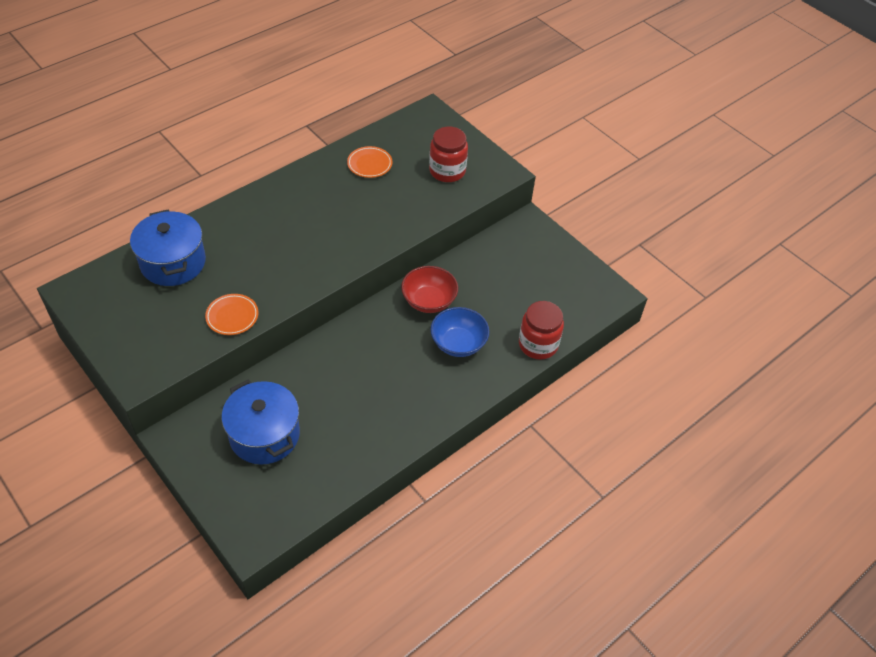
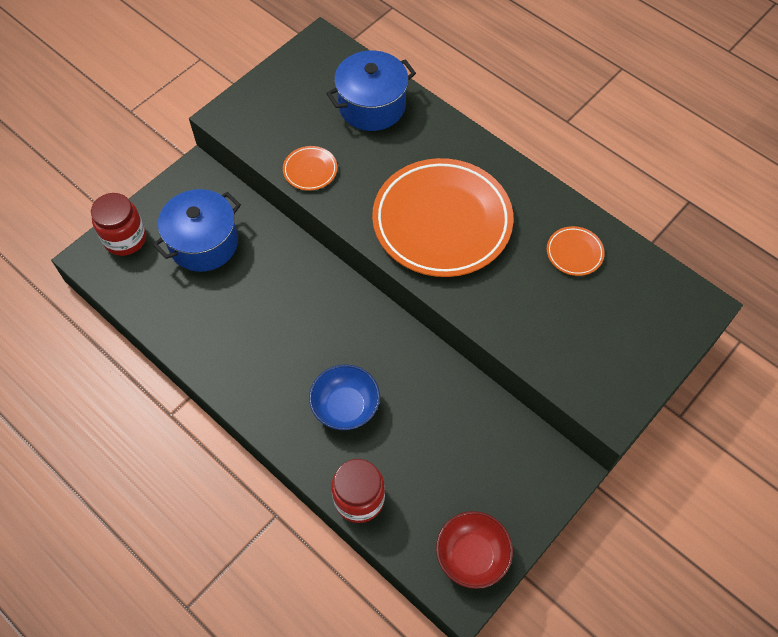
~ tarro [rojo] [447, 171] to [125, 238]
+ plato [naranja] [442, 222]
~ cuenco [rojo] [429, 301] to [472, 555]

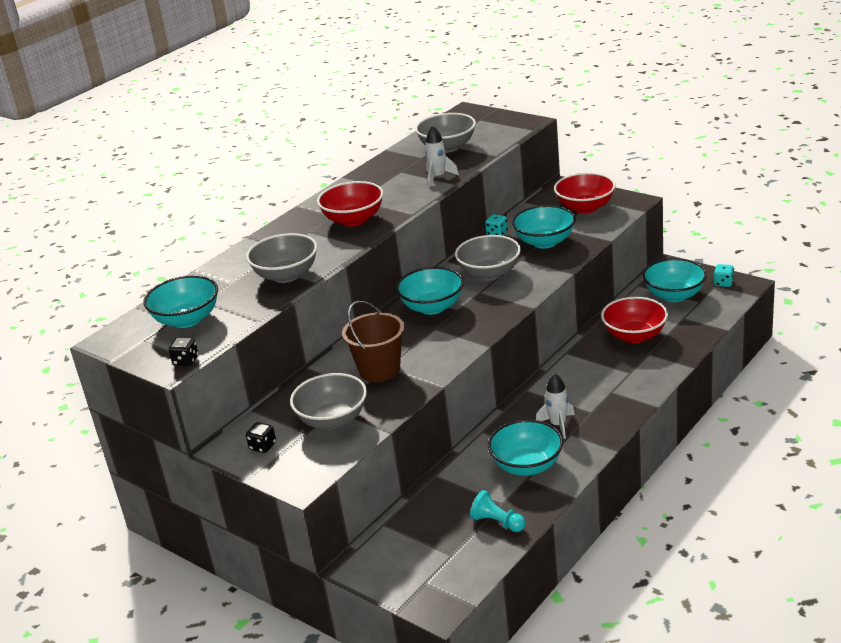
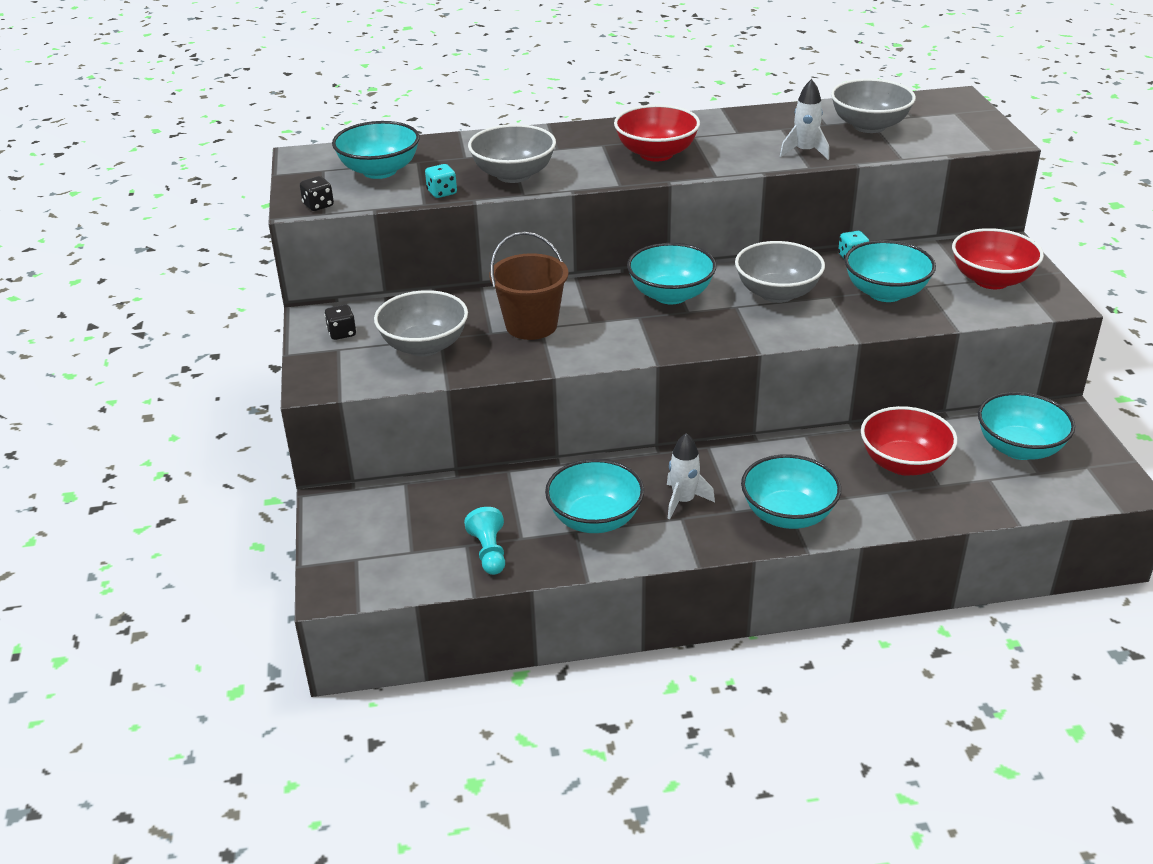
~ dado [turquesa] [723, 283] to [442, 193]
+ cuenco [turquesa] [788, 515]

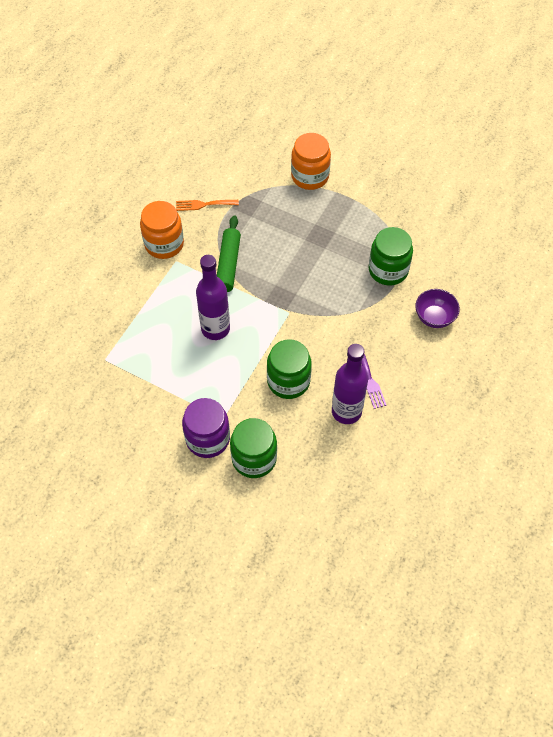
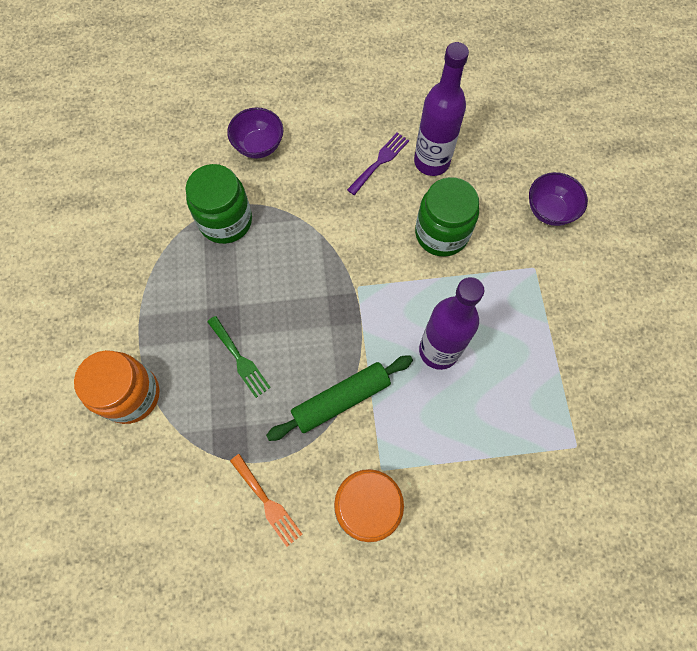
+ tenedor [verde] [240, 359]
~ tarro [verde] [254, 458] to cuenco [morado] [549, 210]
- tarro [morado] [207, 438]

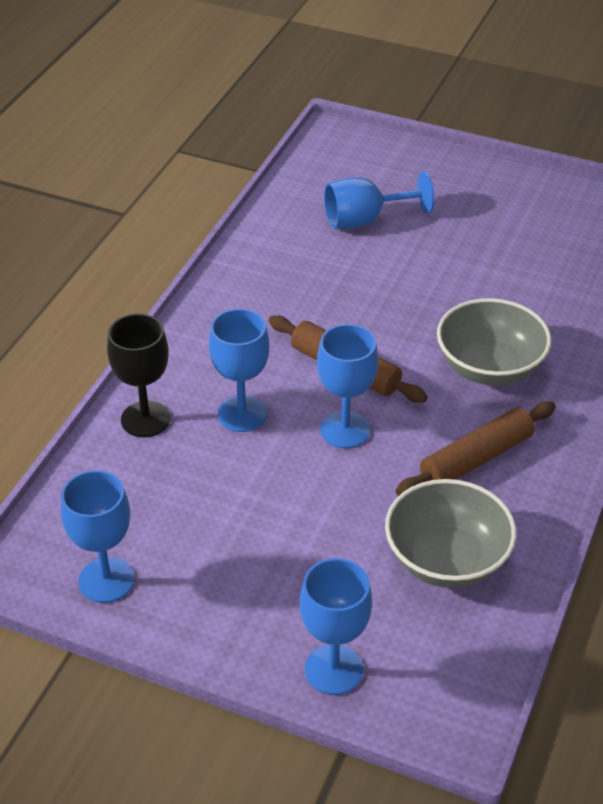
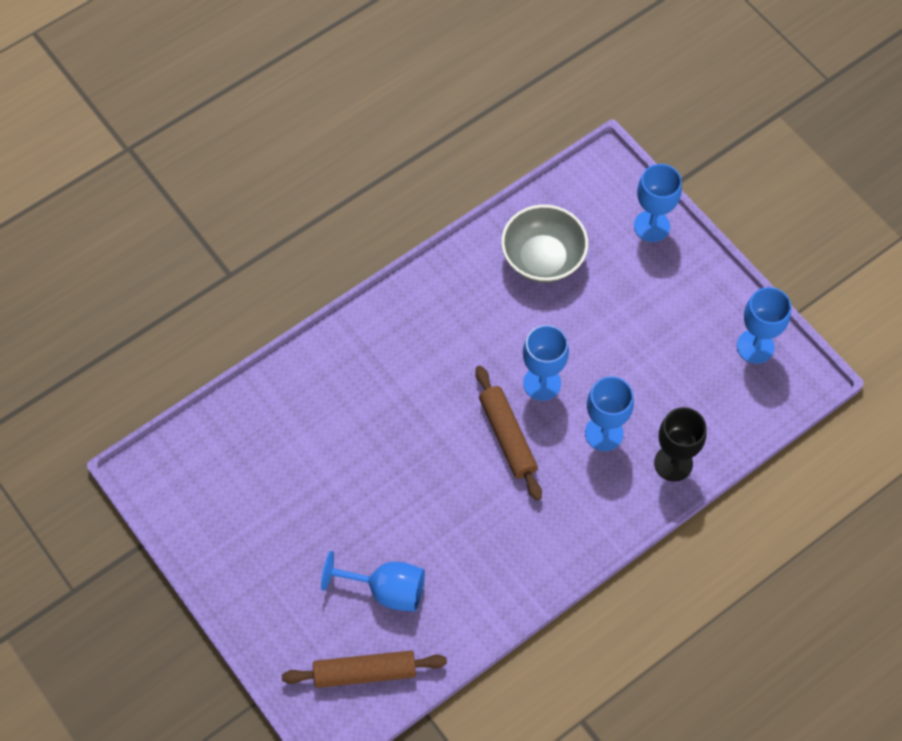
~ rodillo [marrón] [476, 459] to [364, 672]
- cuenco [gris] [489, 367]

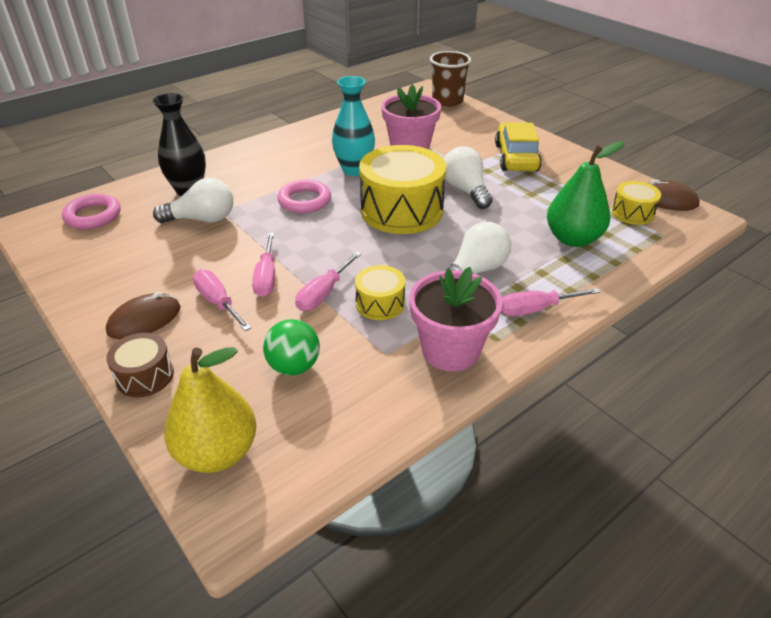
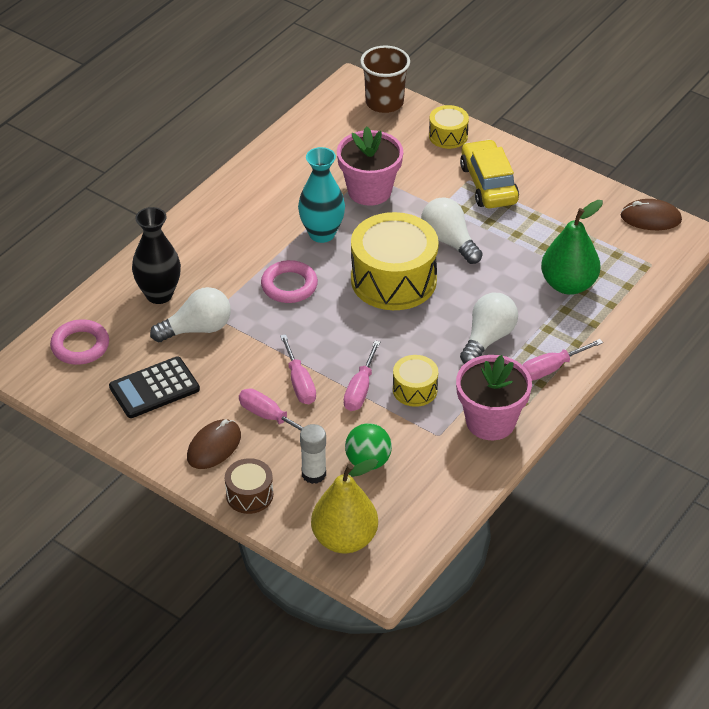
+ calculadora [negro] [154, 388]
+ barra de pegamento [blanco] [313, 474]
~ tambor [amarillo] [632, 213] to [448, 136]

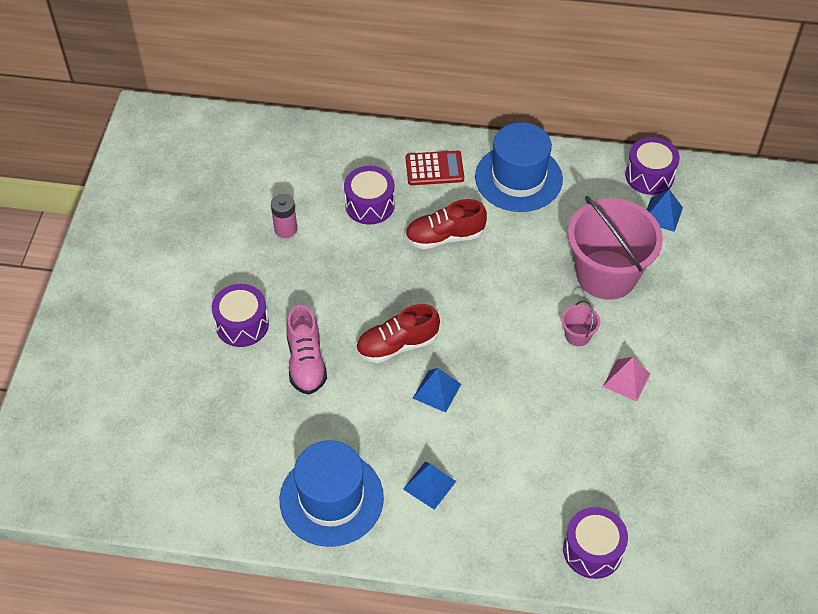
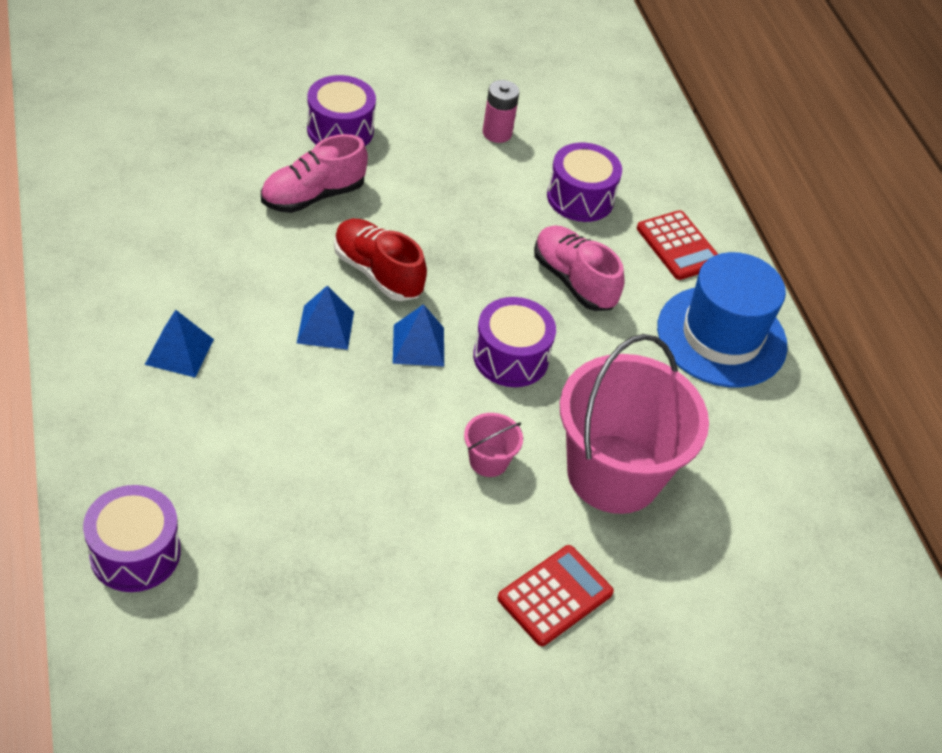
~ pirámide [azul] [662, 214] to [418, 345]
~ tambor [morado] [649, 176] to [511, 357]
+ calculadora [rojo] [555, 596]
~ zapato [rojo] [444, 237] to zapato [rosa] [573, 281]
- sombrero [azul] [331, 498]
- pirámide [rosa] [626, 380]

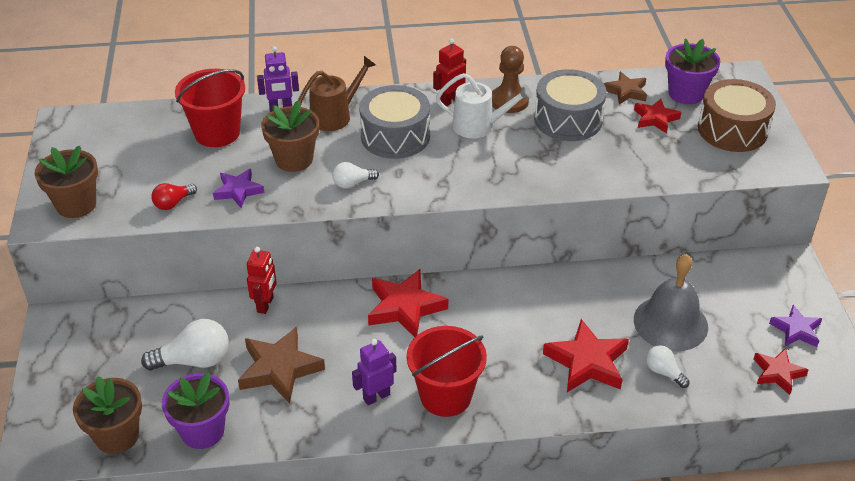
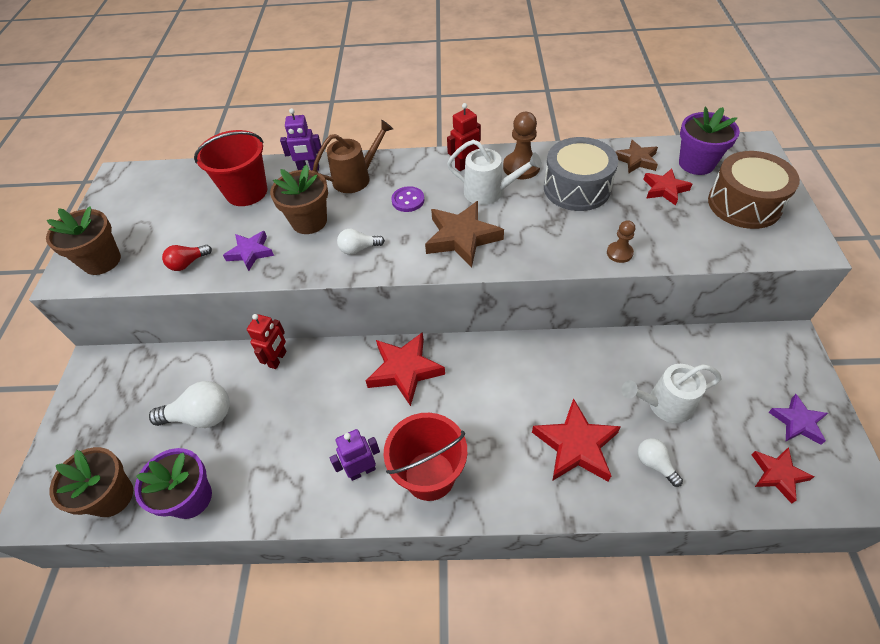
~ tambor [gris] [395, 136] to botón [morado] [408, 200]
~ estrella [marrón] [280, 369] to [462, 237]
+ peón [marrón] [619, 253]
~ campana [gris] [670, 323] to regadera [blanco] [664, 404]

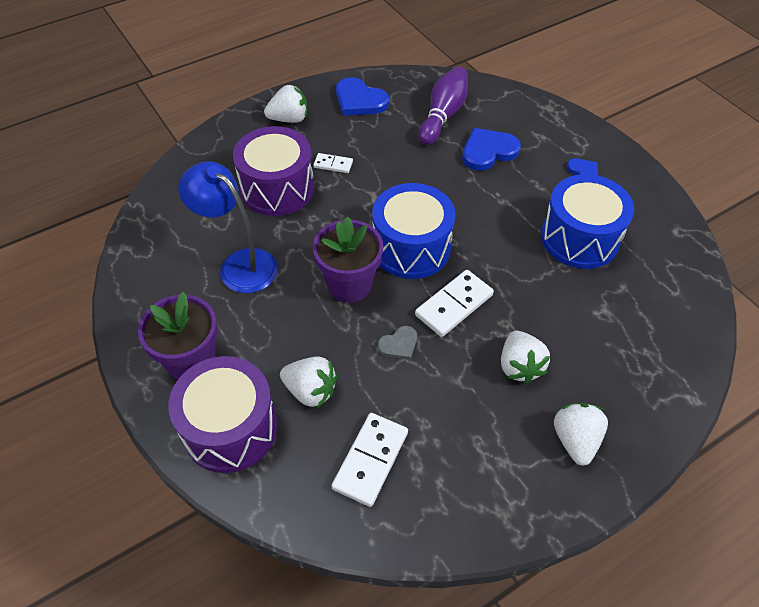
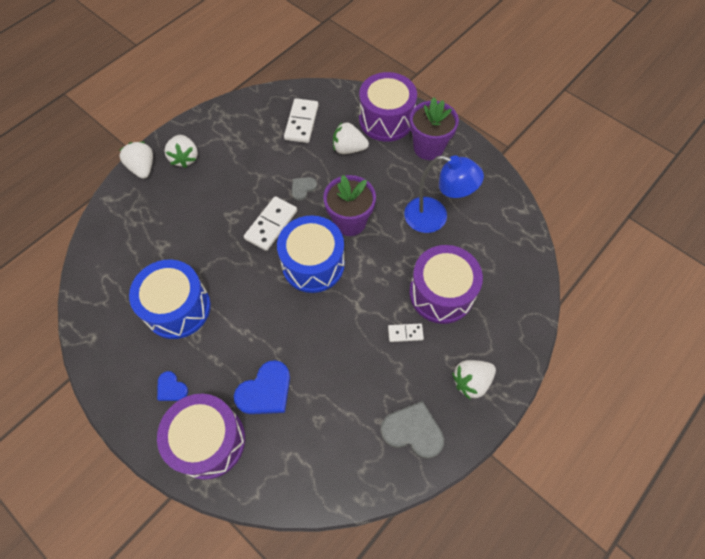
~ fresa [blanco] [519, 366] to [142, 168]
+ tambor [morado] [209, 441]
~ corazón [azul] [359, 100] to corazón [gris] [413, 431]
- bolo [morado] [443, 115]

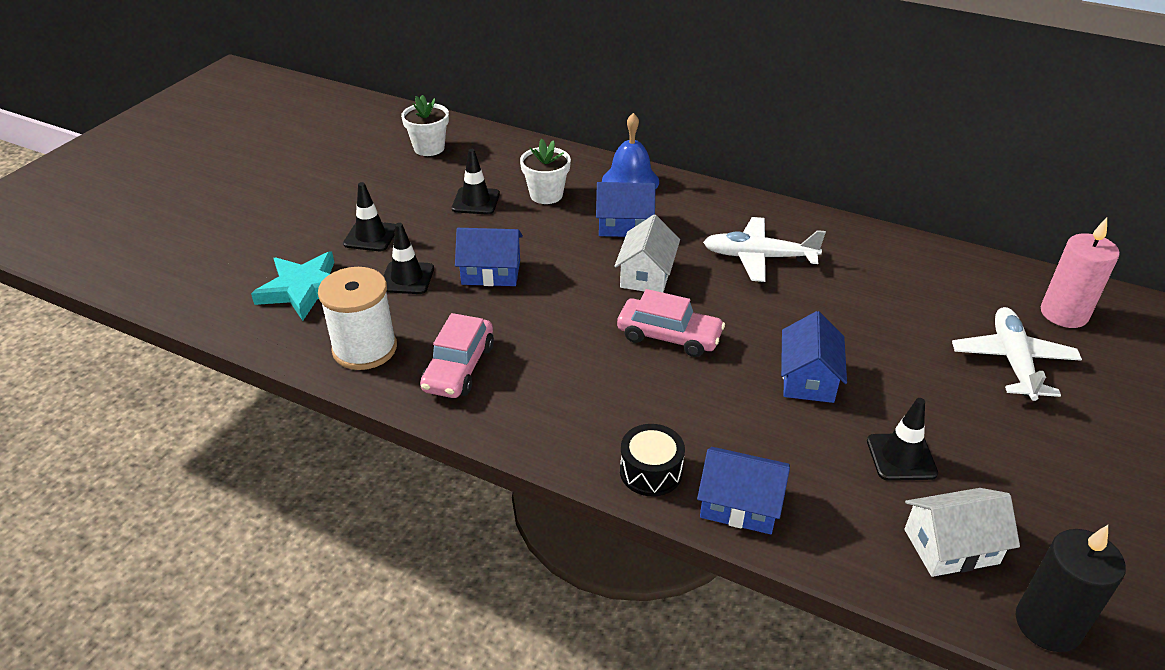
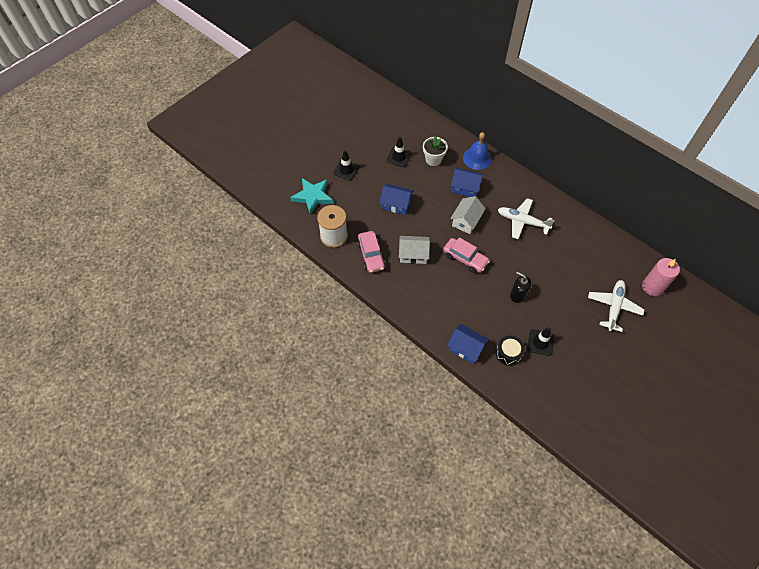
~ coche [rosa] [459, 368] = [371, 255] 45 degrees counterclockwise
~ casa [blanco] [951, 546] to [413, 254]
~ tambor [negro] [651, 471] to [508, 353]
~ casa [azul] [808, 378] to dispensador de jabón [negro] [518, 295]
- cono de tráfico [negro] [407, 278]
- maceta [blanco] [429, 148]
- vela [negro] [1047, 624]

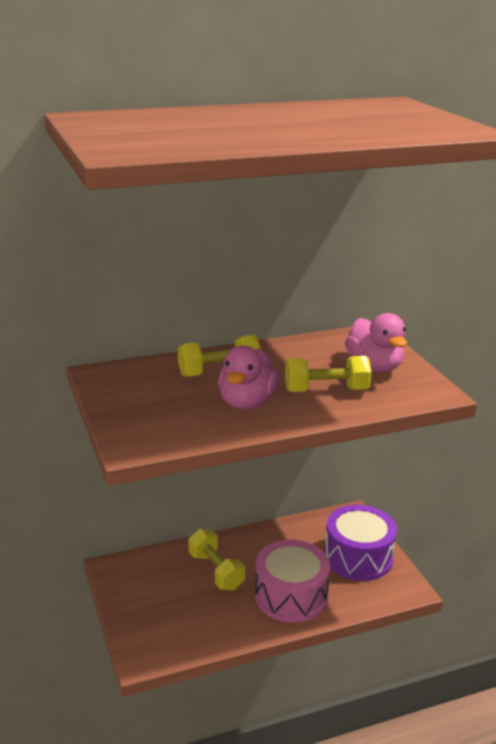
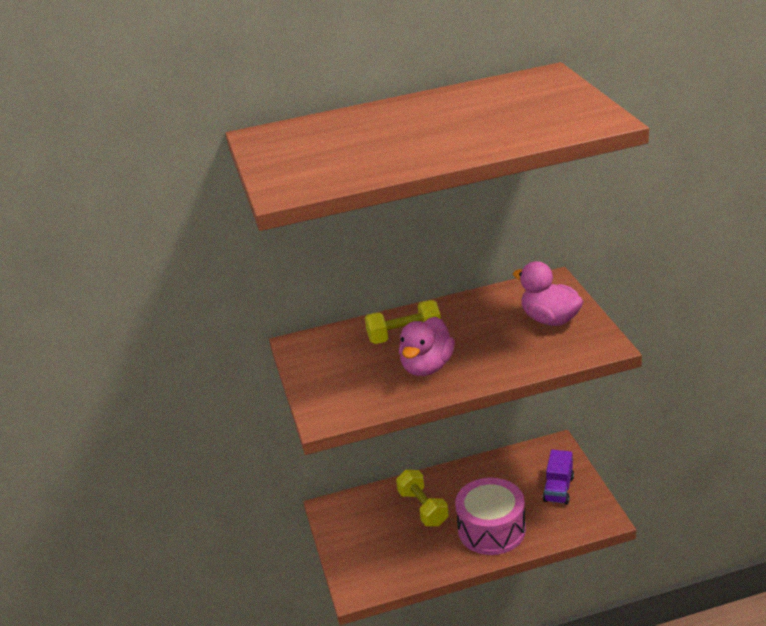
~ pato [rosa] [374, 366] = [550, 319] 150 degrees clockwise
~ tambor [morado] [358, 557] to camión [morado] [558, 489]
- mancuerna [amarillo] [326, 390]

